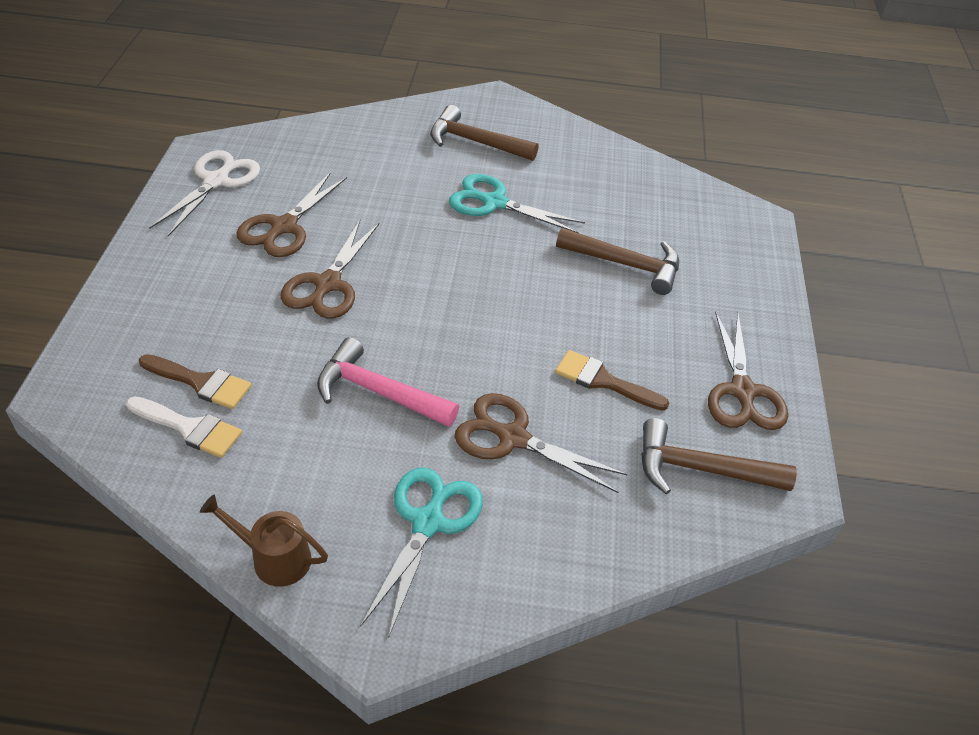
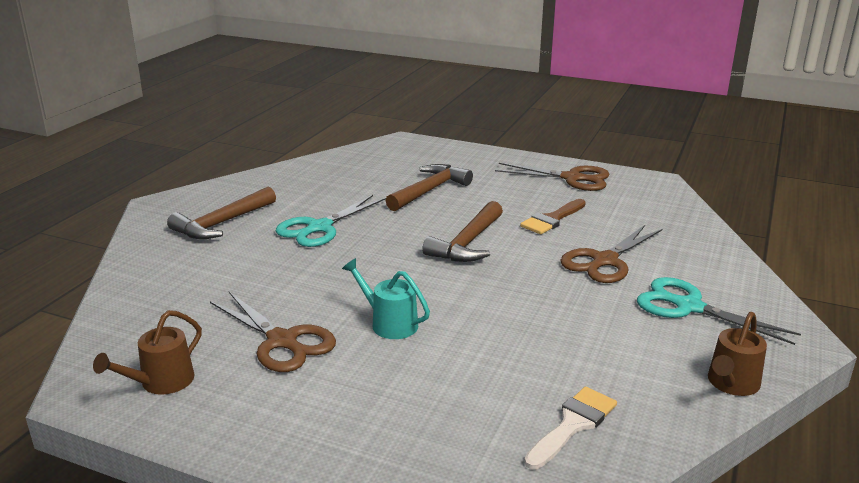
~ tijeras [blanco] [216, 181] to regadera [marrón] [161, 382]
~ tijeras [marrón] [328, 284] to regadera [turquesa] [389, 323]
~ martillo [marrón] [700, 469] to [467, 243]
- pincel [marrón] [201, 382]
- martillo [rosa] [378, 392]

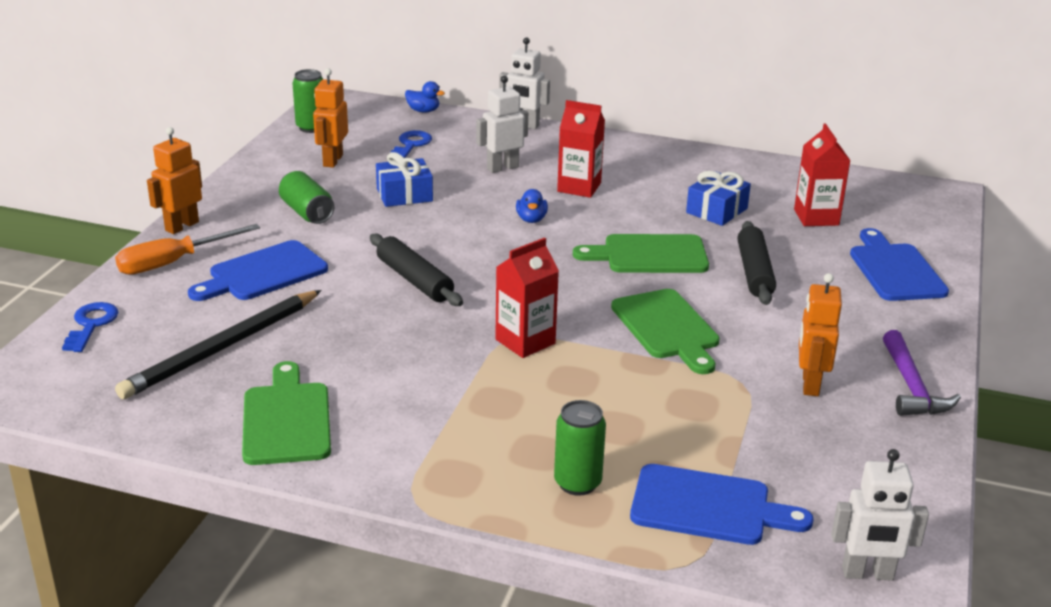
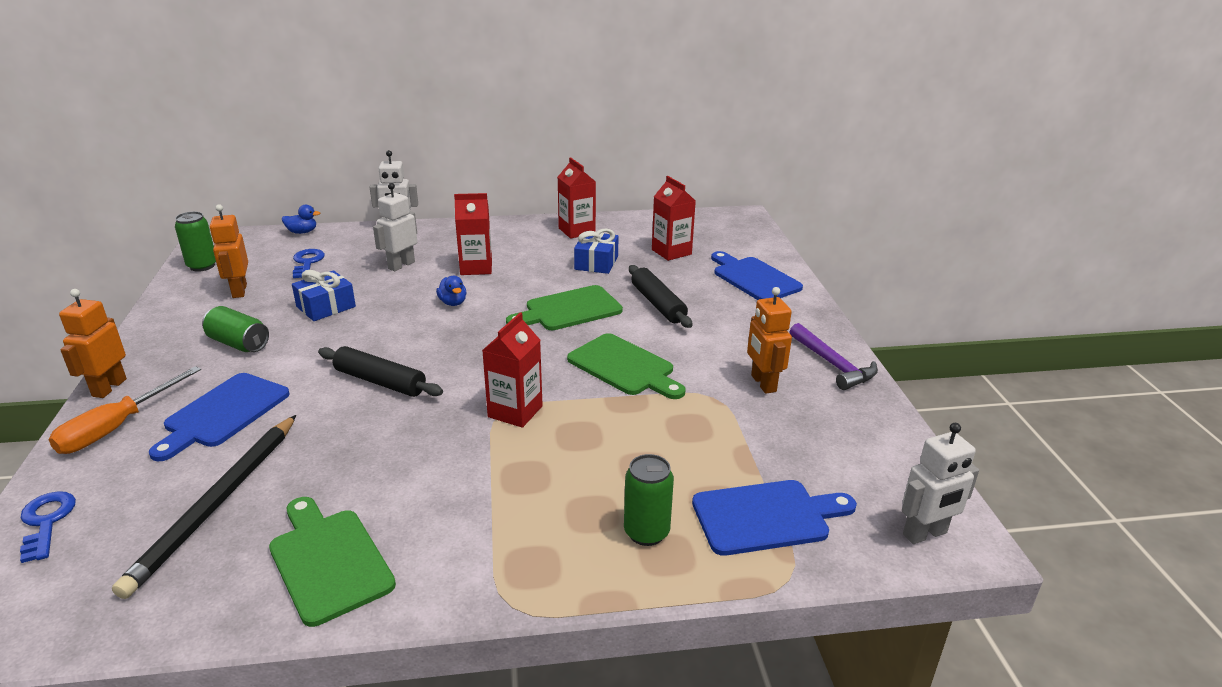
+ cartón de leche [rojo] [576, 231]

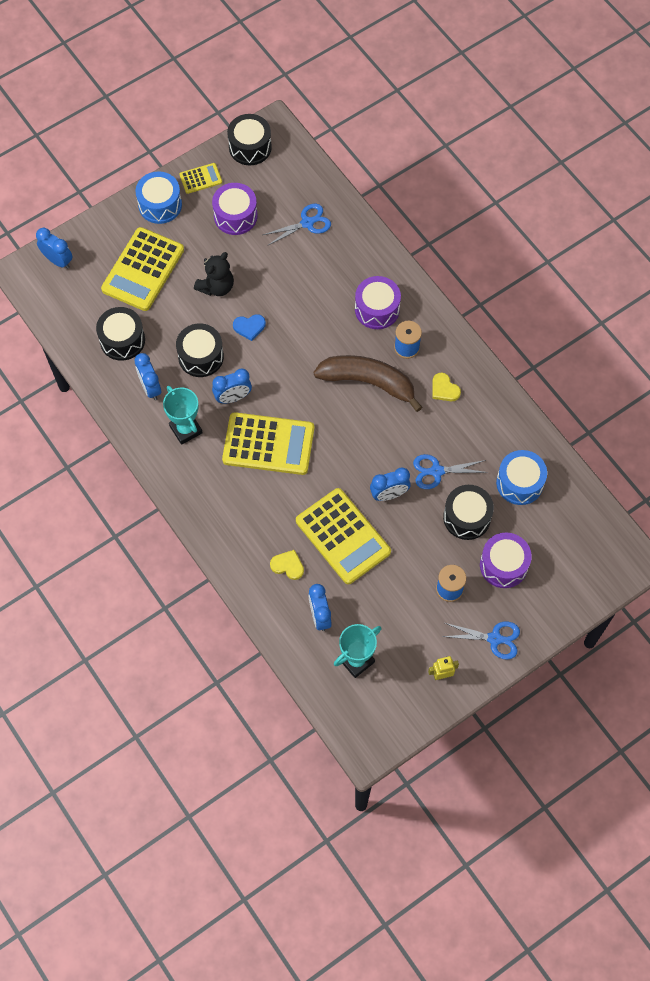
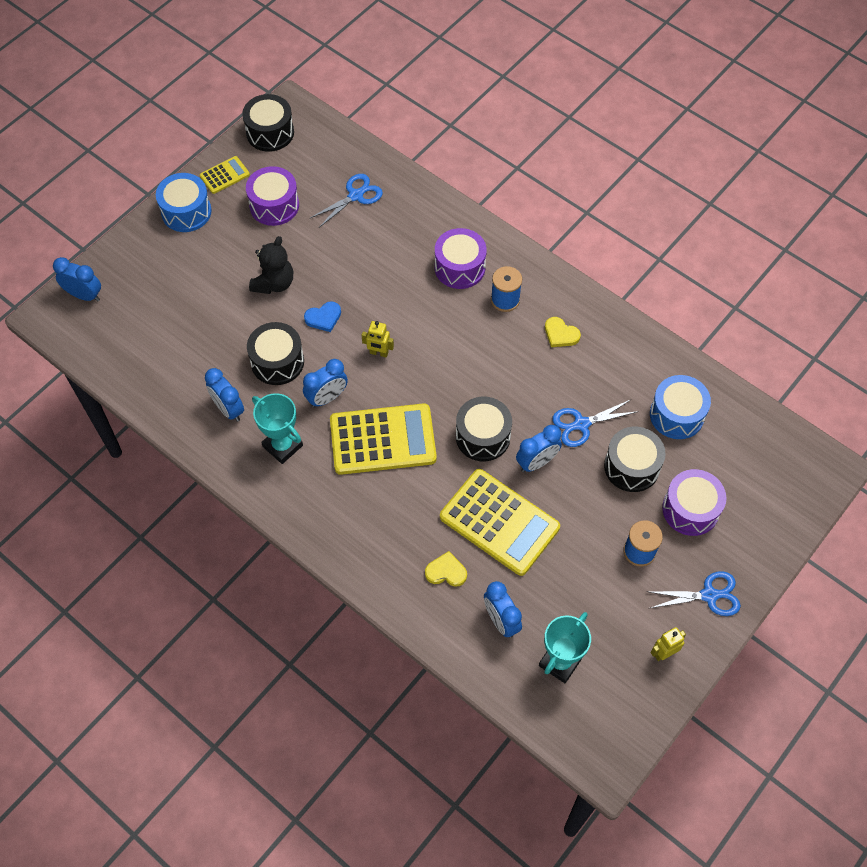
+ robot [amarillo] [379, 353]
~ tambor [negro] [122, 340] to [482, 436]
- calculadora [amarillo] [143, 270]
- plátano [marrón] [368, 382]

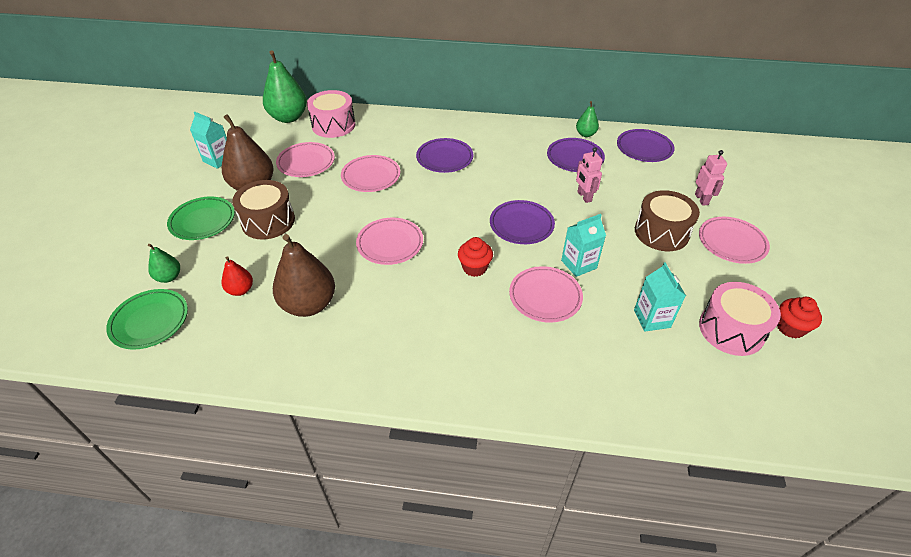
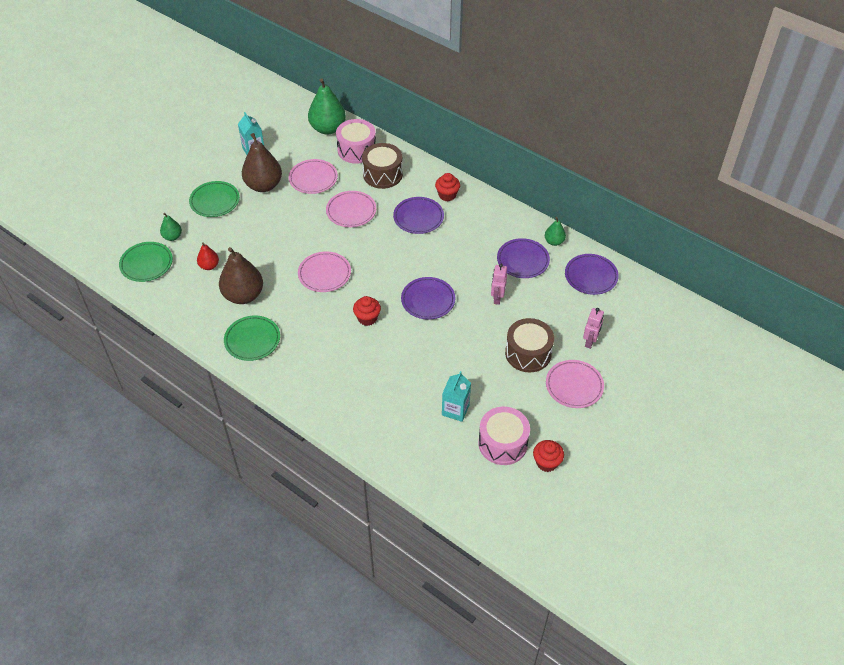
+ plato [verde] [252, 340]
~ tambor [marrón] [268, 221] to [382, 174]
+ magdalena [rojo] [447, 195]
- plato [rosa] [545, 297]
- cartón de leche [turquesa] [579, 264]

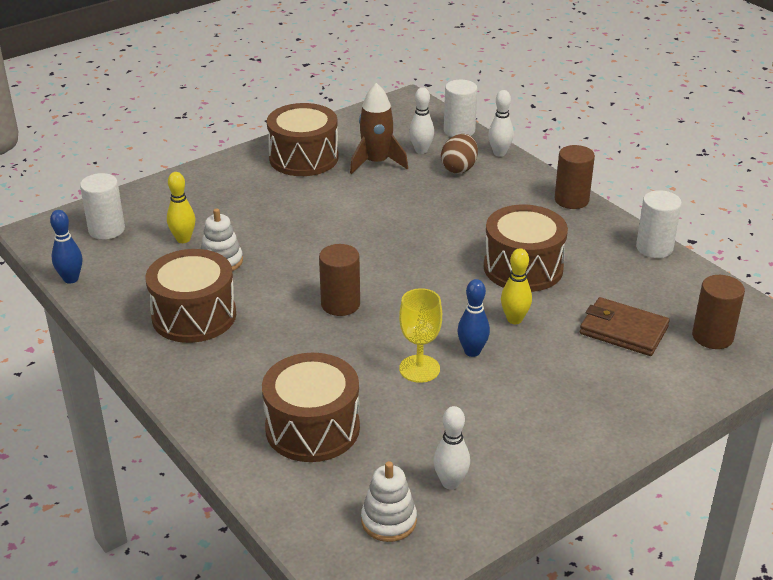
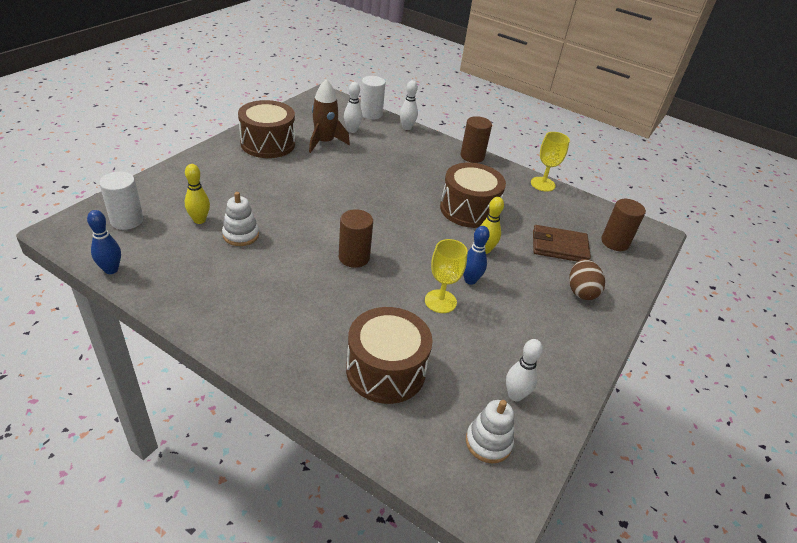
~ cilindro [blanco] [654, 248] to copa [amarillo] [542, 184]
~ huevo [marrón] [459, 168] to [581, 291]
- tambor [marrón] [194, 316]

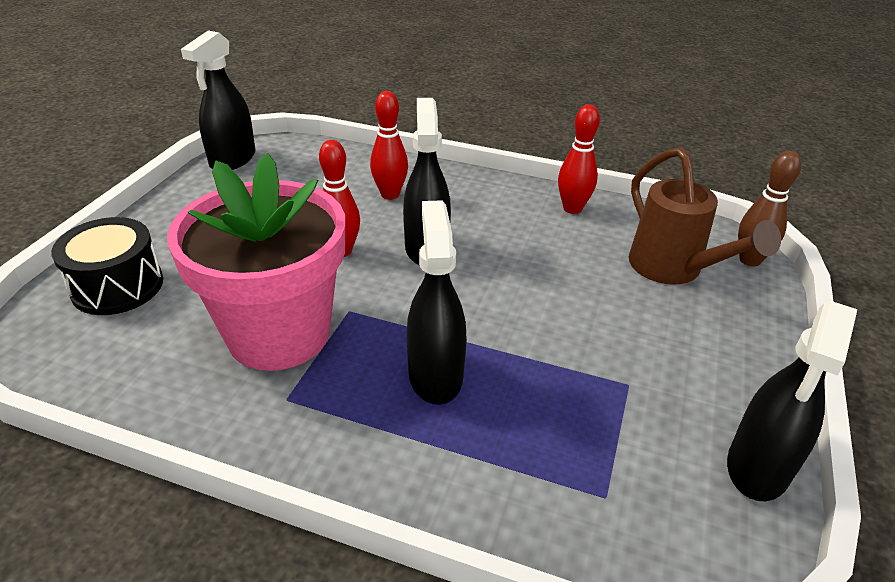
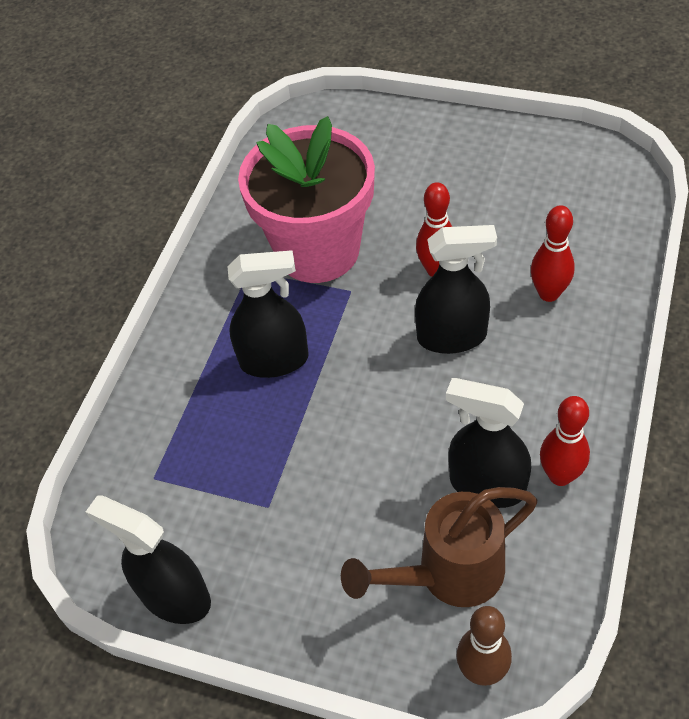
~ pulverizador [negro] [232, 160] to [486, 485]
- tambor [negro] [117, 286]

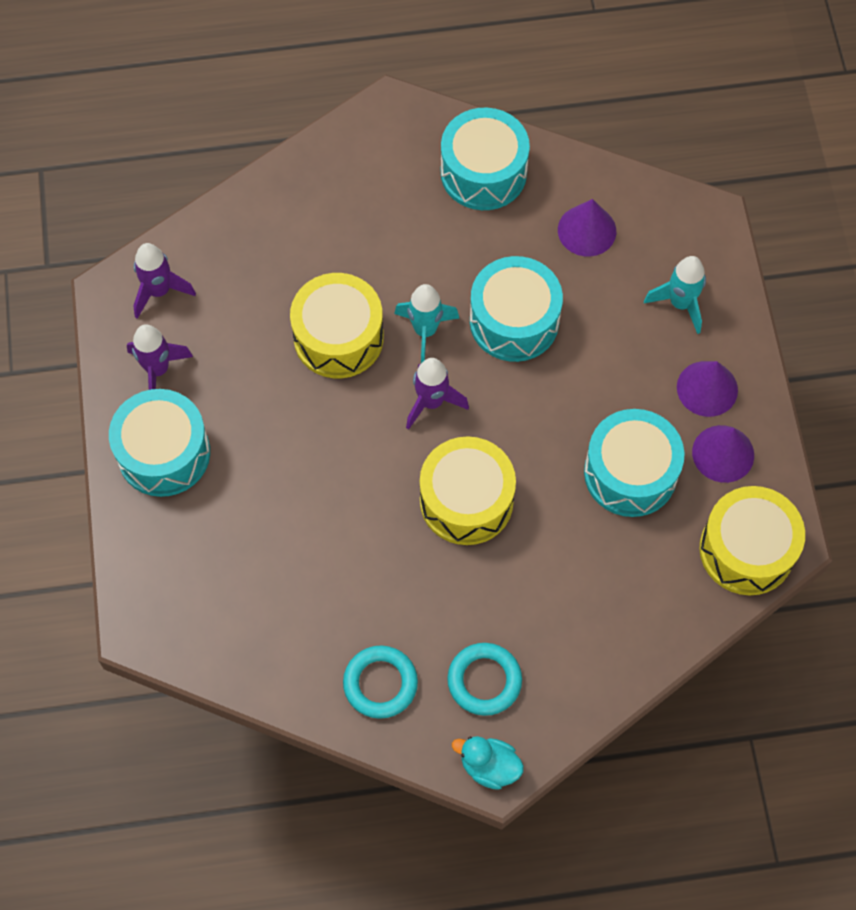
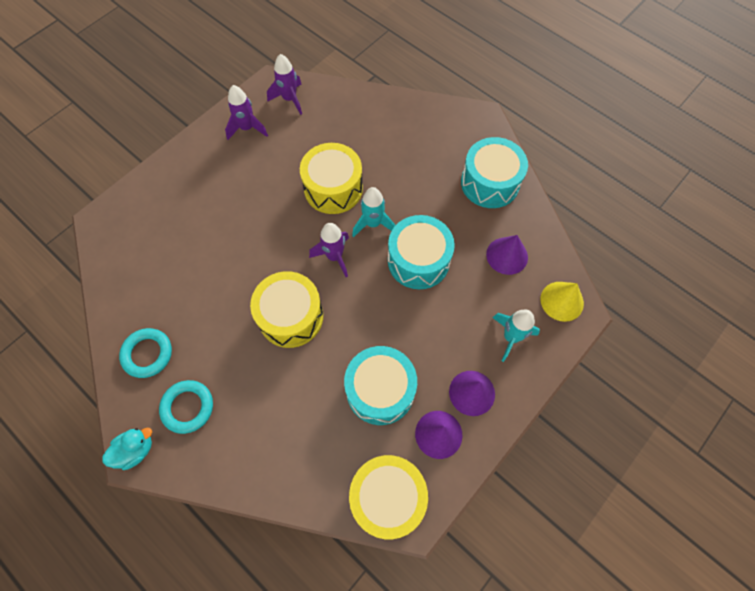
~ pato [turquesa] [489, 766] = [135, 450] 75 degrees clockwise
+ cono [amarillo] [562, 301]
- tambor [turquesa] [164, 453]

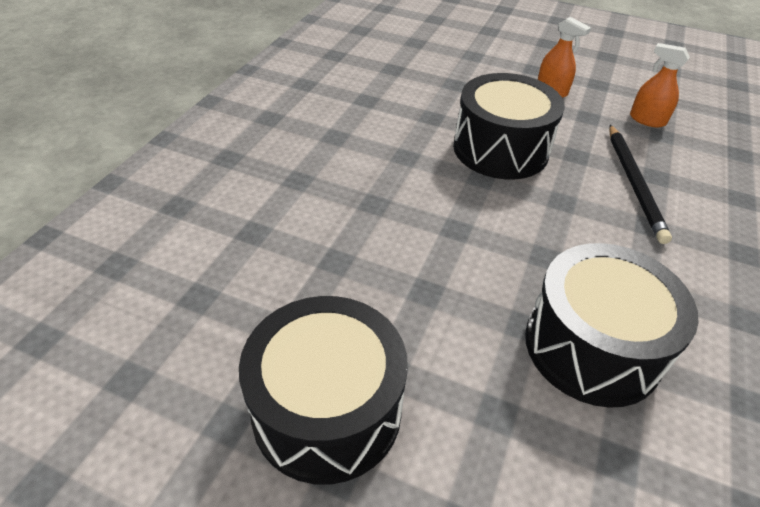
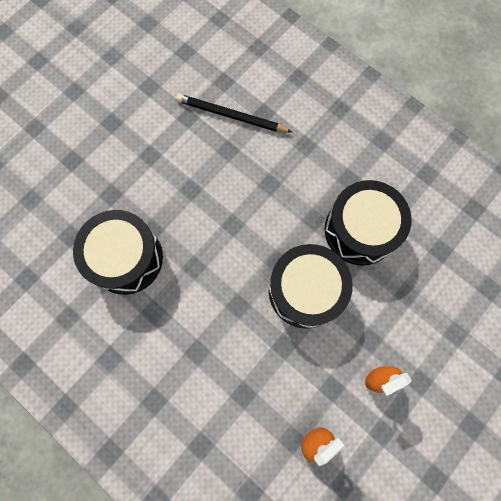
~ lápiz [negro] [634, 183] to [231, 116]
~ tambor [negro] [327, 410] to [360, 230]

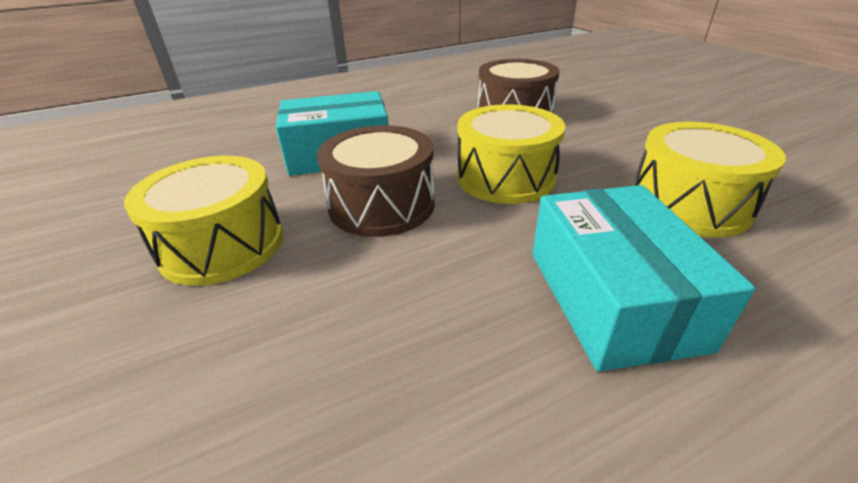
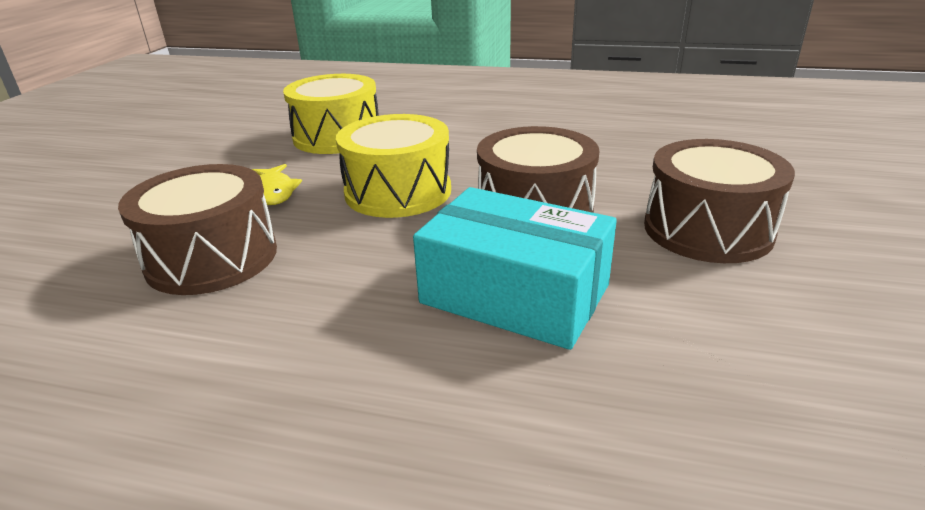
+ pez [amarillo] [274, 192]
~ tambor [amarillo] [222, 245] to tambor [marrón] [707, 229]
- caja [turquesa] [612, 298]

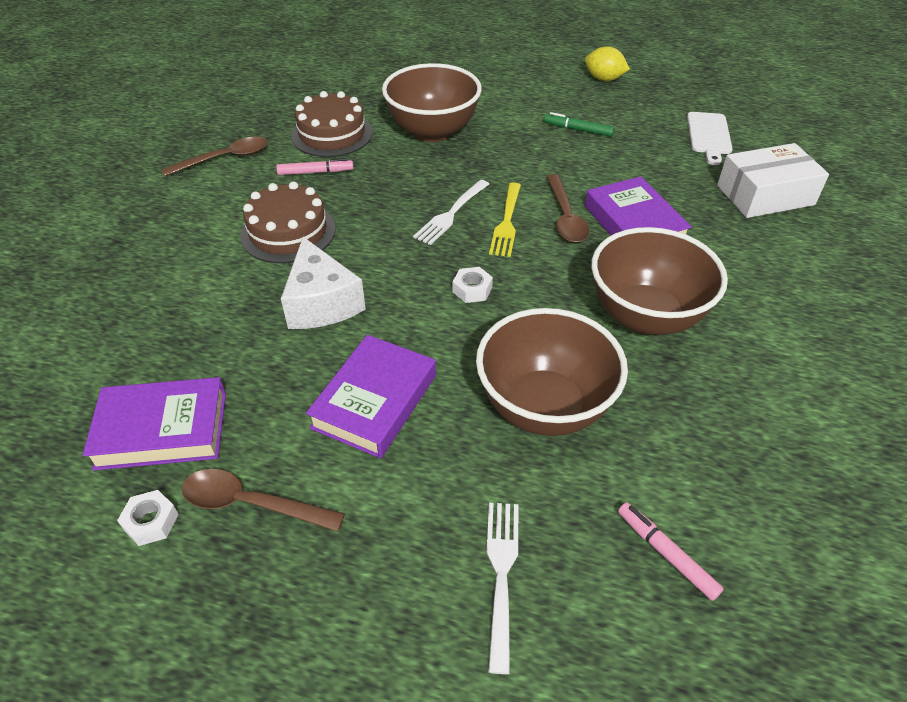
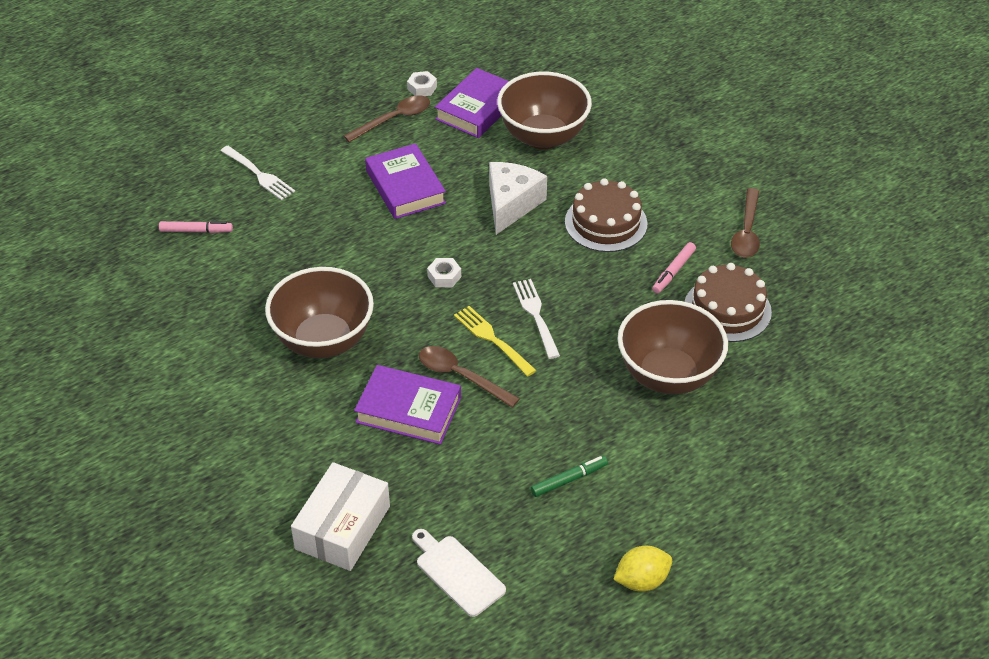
~ queso [blanco] [321, 303] = [511, 204] 90 degrees clockwise
~ cuenco [marrón] [544, 407] to [543, 137]

